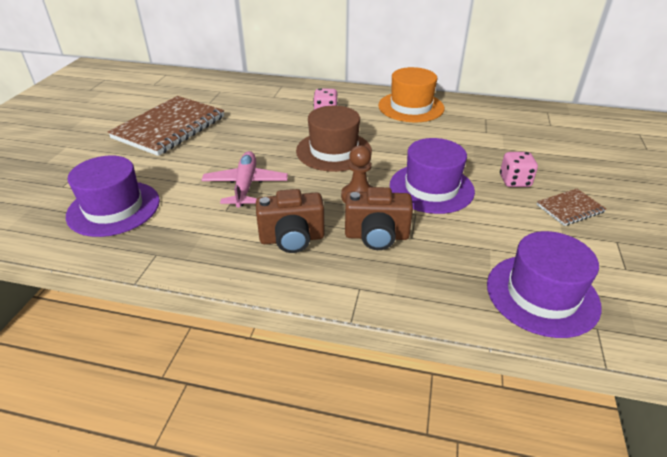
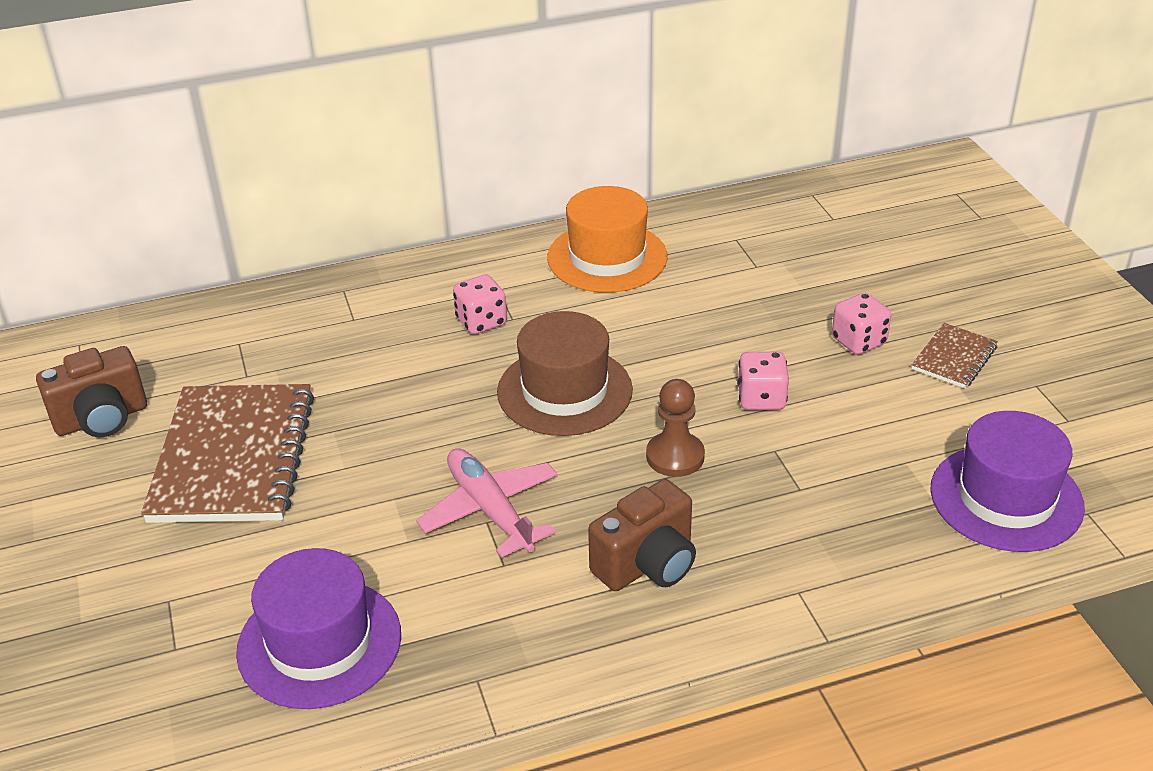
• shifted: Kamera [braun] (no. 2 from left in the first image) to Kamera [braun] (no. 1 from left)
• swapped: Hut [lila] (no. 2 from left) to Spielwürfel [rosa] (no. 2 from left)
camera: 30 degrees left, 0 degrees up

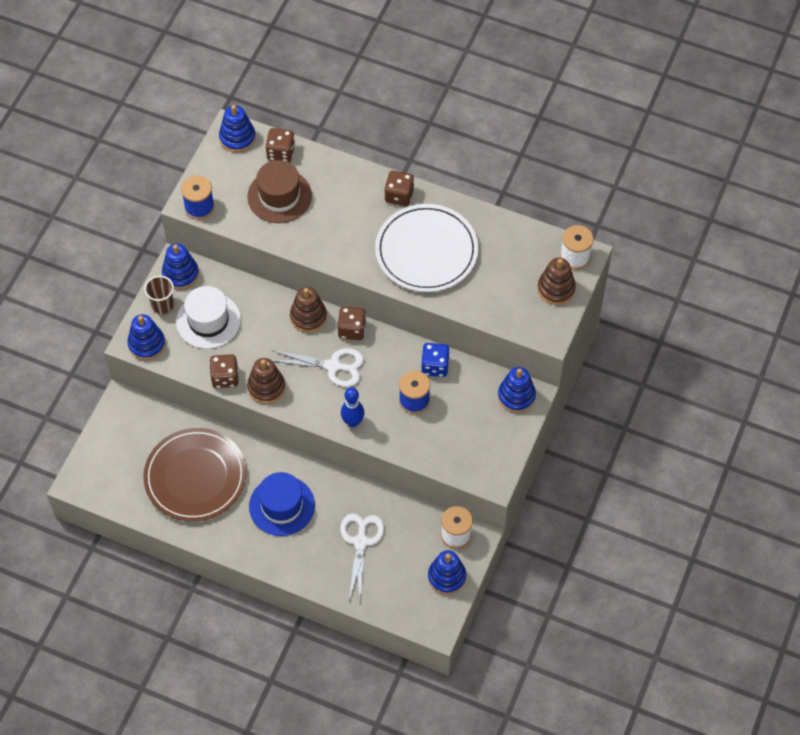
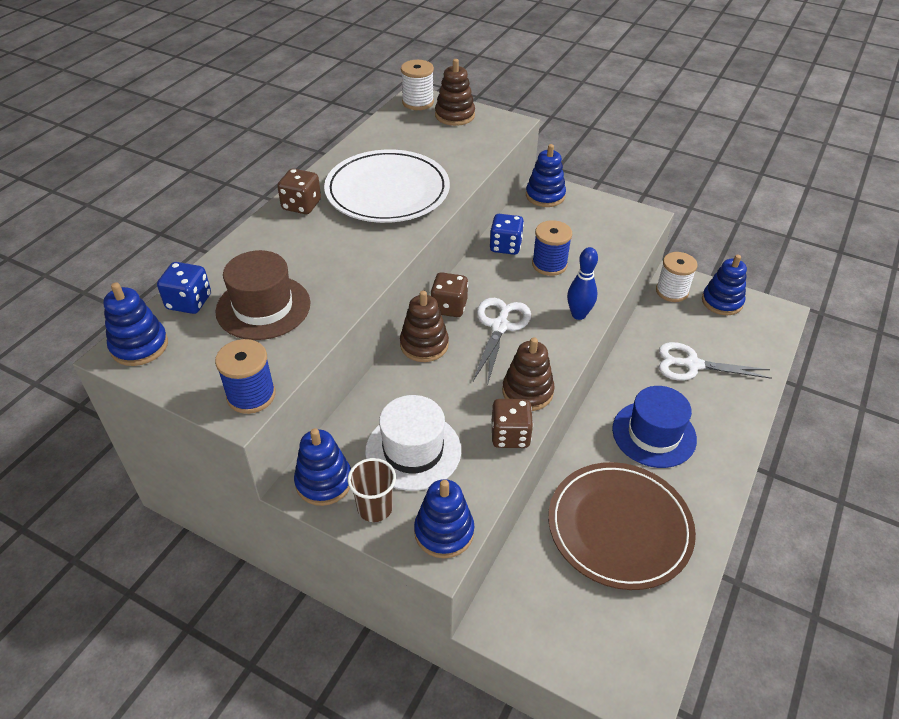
• repainted: Spielwürfel [braun] (no. 2 from left) to Spielwürfel [blau] (no. 1 from left)
camera: 85 degrees left, 15 degrees down

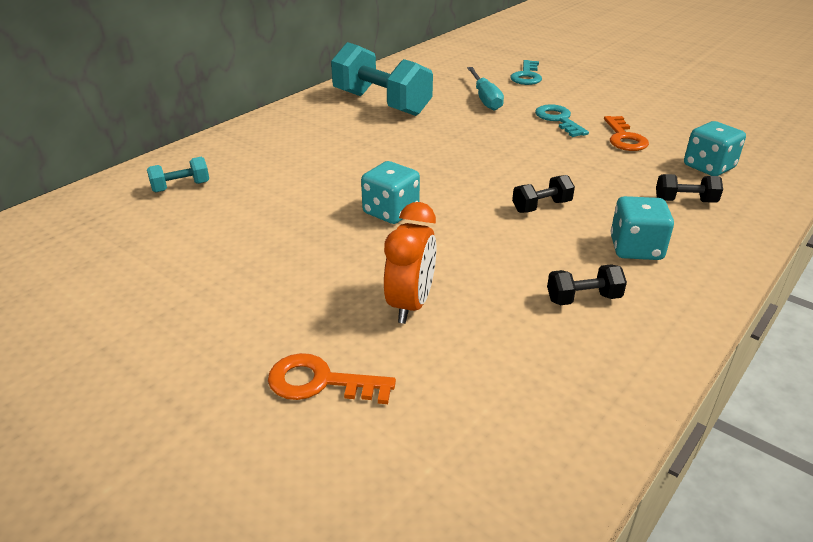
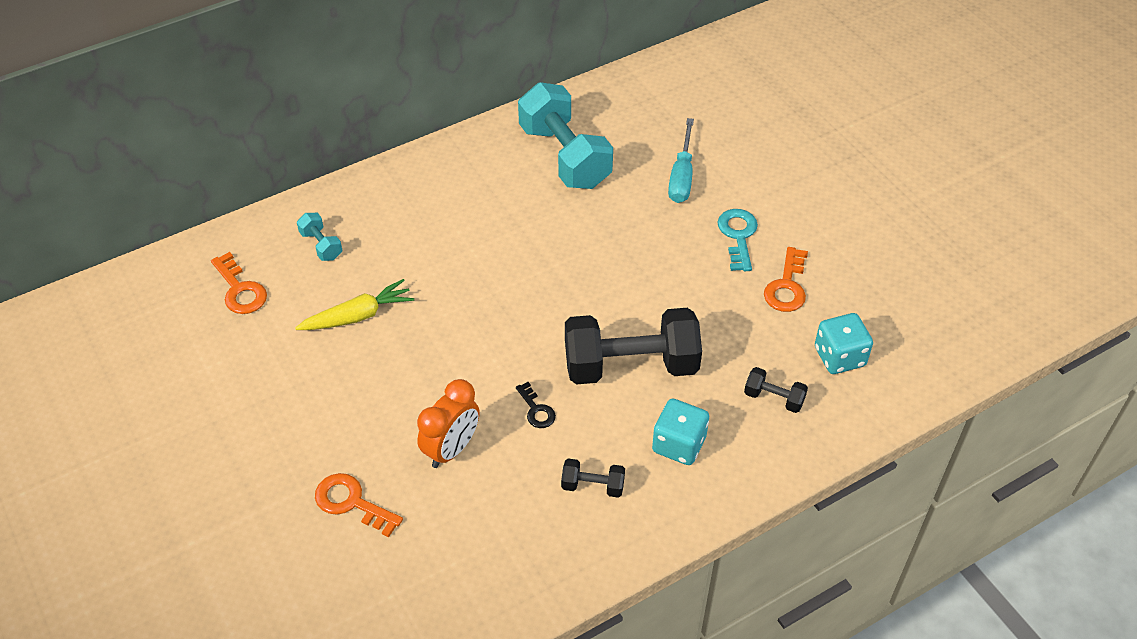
• gone: Spielwürfel [türkis] (no. 1 from left)
• gone: Schlüssel [türkis] (no. 1 from left)
• new: Schlüssel [orange] (no. 1 from left)
• new: Karotte [gelb]
• new: Schlüssel [schwarz]
• rotated: Hantel [türkis] (no. 1 from left) 60 degrees clockwise
• scaled: Hantel [schwarz] (no. 1 from left in the first image) x2.28
camera: 20 degrees right, 15 degrees up

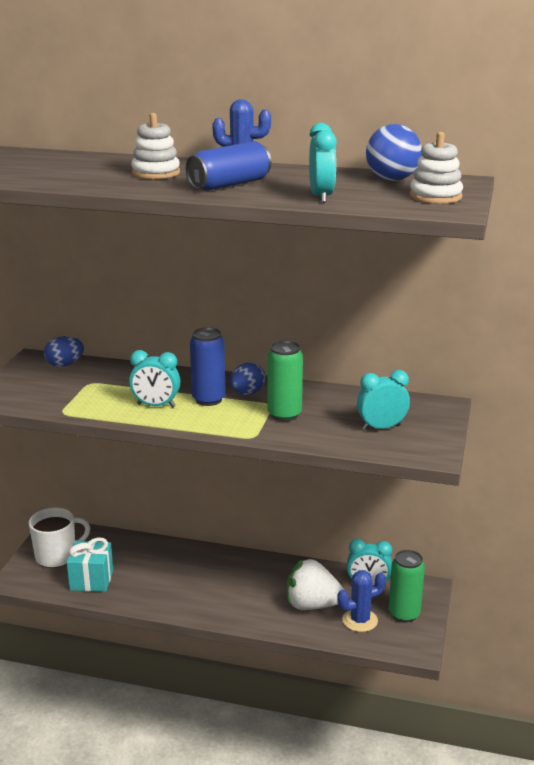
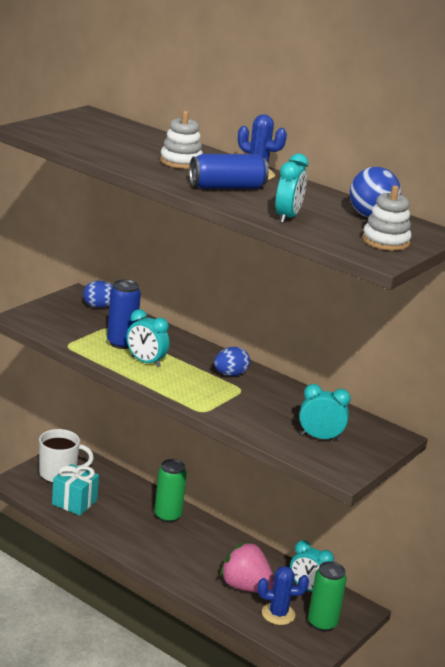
• shifted: Dose [blau] (no. 1 from left)
• shifted: Dose [grün] (no. 1 from left)
• repainted: Erdbeere [weiß] to Erdbeere [rosa]
camera: 20 degrees right, 0 degrees up

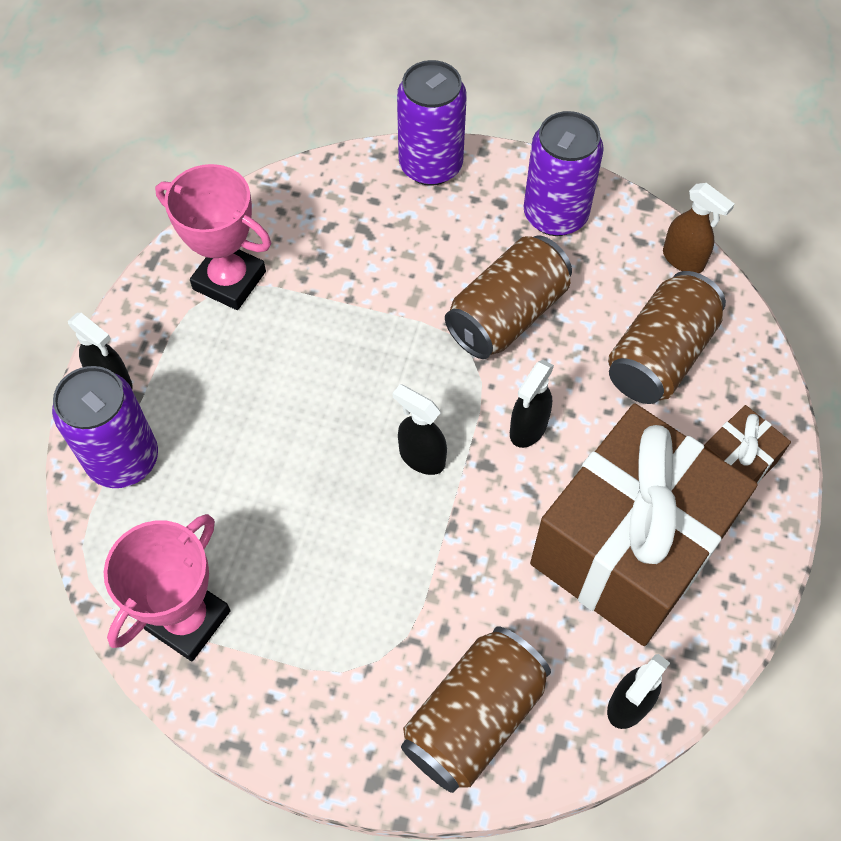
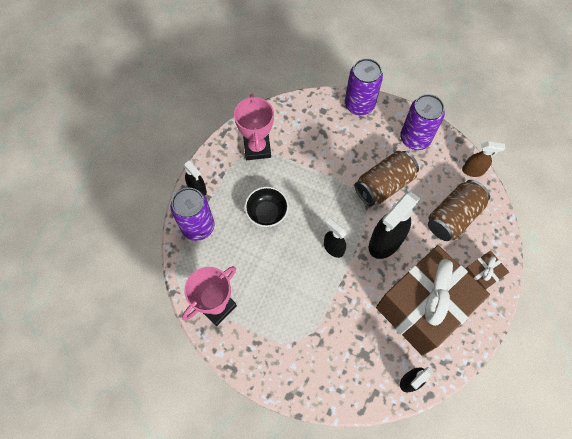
• gone: Dose [braun] (no. 1 from left)
• new: Schüssel [schwarz]
• rotated: Pokal [rosa] (no. 2 from left) 45 degrees clockwise
• rotated: Sprühflasche [braun] 45 degrees counterclockwise
• scaled: Sprühflasche [schwarz] (no. 3 from left) x1.80
camera: 10 degrees right, 5 degrees up

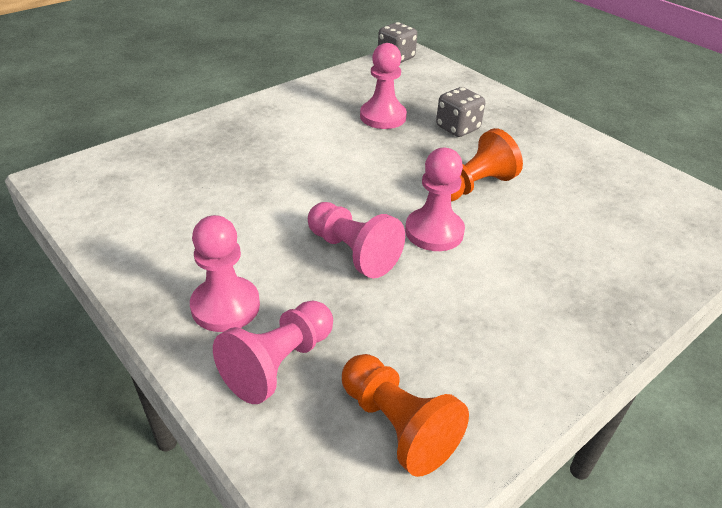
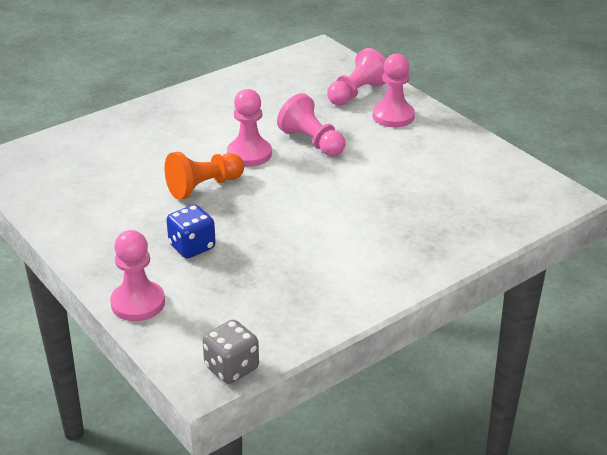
• gone: Bauer [orange] (no. 1 from left)
• shifted: Bauer [rosa] (no. 4 from left in the first image) to Bauer [rosa] (no. 1 from left)
• repainted: Spielwürfel [grau] (no. 2 from left) to Spielwürfel [blau]
camera: 175 degrees left, 5 degrees down

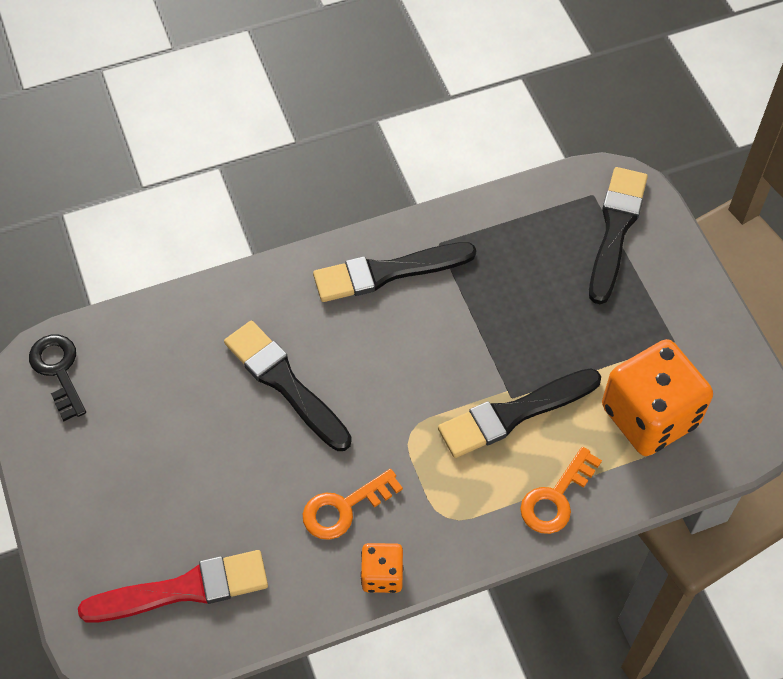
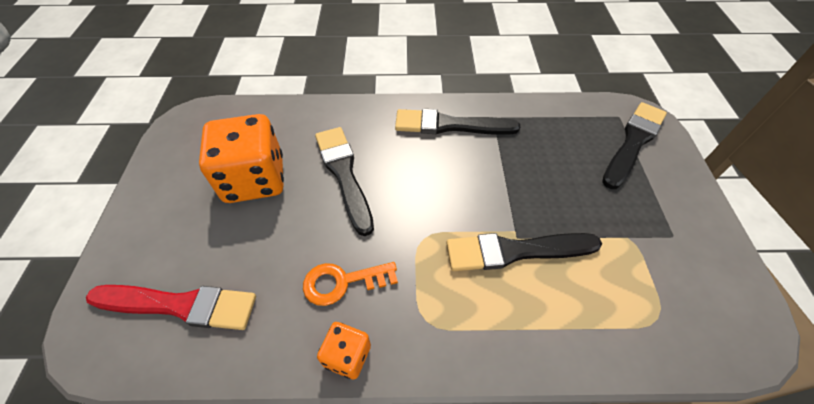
• gone: Schlüssel [schwarz]
• gone: Schlüssel [orange] (no. 2 from left)
• shifted: Spielwürfel [orange] (no. 2 from left in the first image) to Spielwürfel [orange] (no. 1 from left)
camera: 20 degrees right, 5 degrees down

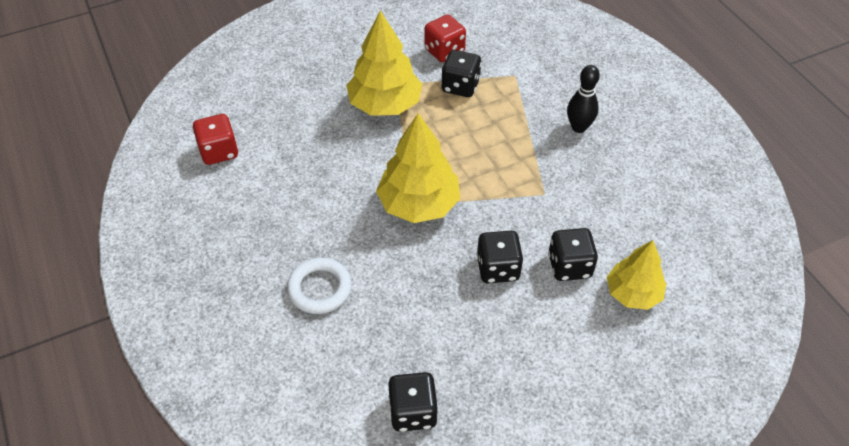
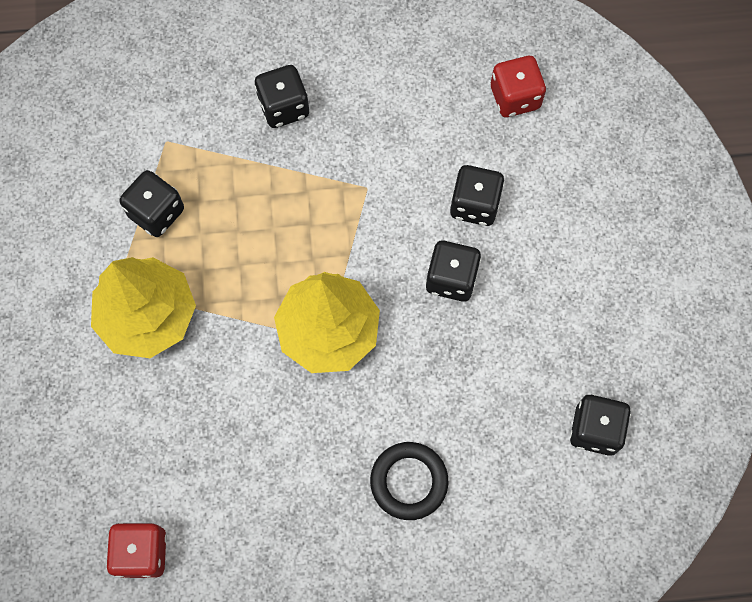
• gone: Baum [gelb] (no. 3 from left)
• shifted: Spielwürfel [rot] (no. 2 from left)
• swapped: Bowlingkegel [schwarz] to Spielwürfel [schwarz] (no. 2 from left)
• repainted: Ring [weiß] to Ring [schwarz]
camera: 70 degrees left, 20 degrees up

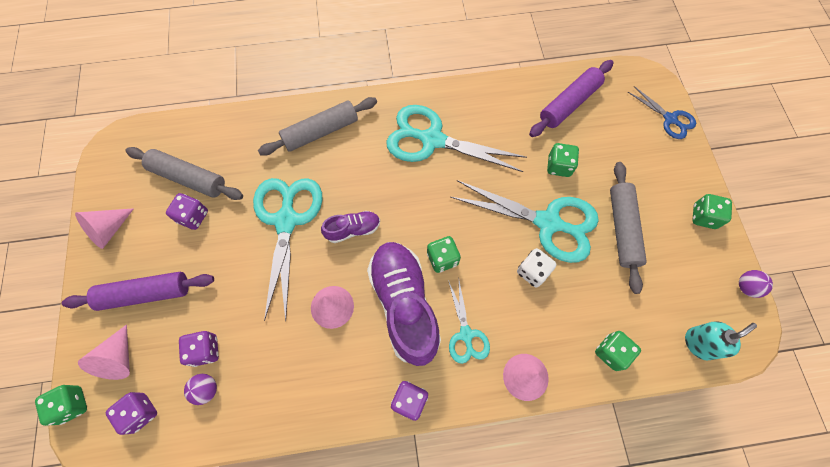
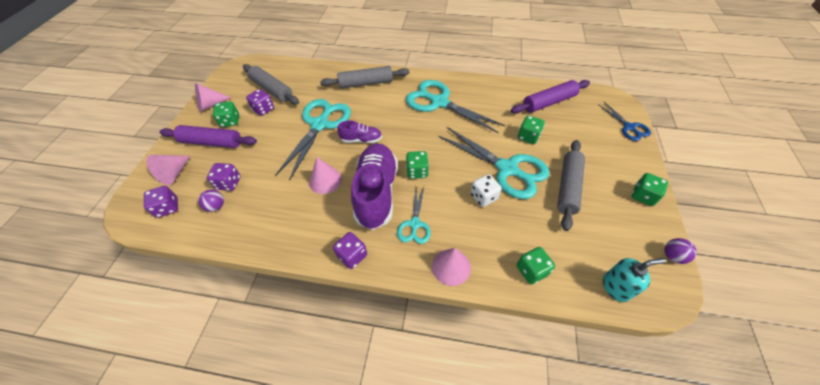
• shifted: Spielwürfel [grün] (no. 1 from left)
camera: 20 degrees right, 15 degrees down

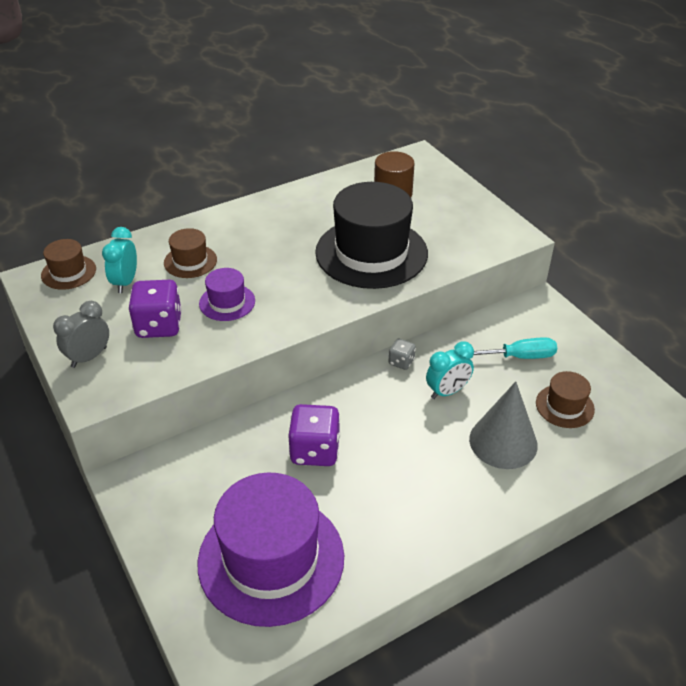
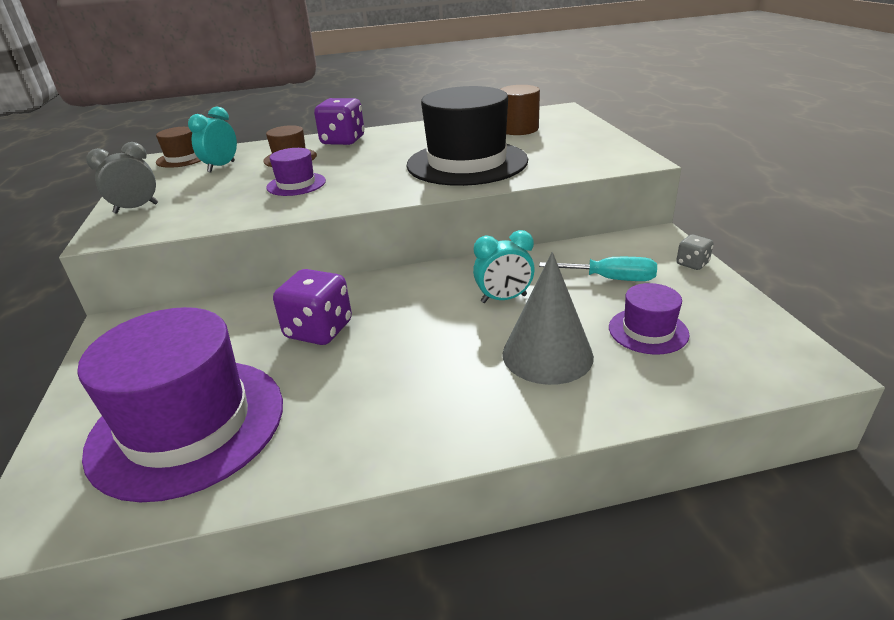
• shifted: Spielwürfel [lila] (no. 1 from left in the first image) to Spielwürfel [lila] (no. 2 from left)
• shifted: Spielwürfel [grau]
• repainted: Hut [braun] (no. 3 from left) to Hut [lila] (no. 3 from left)
camera: 20 degrees right, 10 degrees down

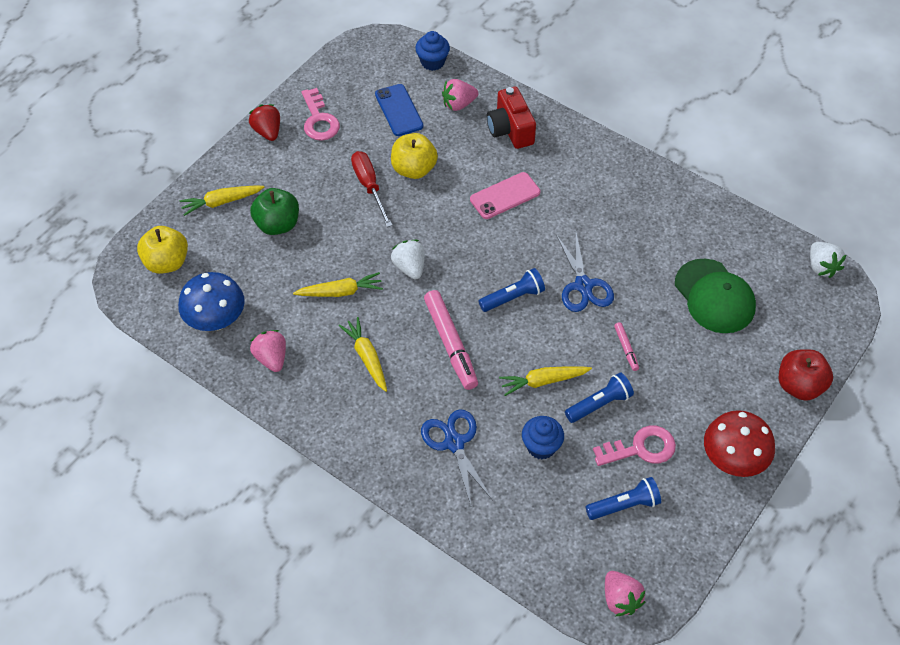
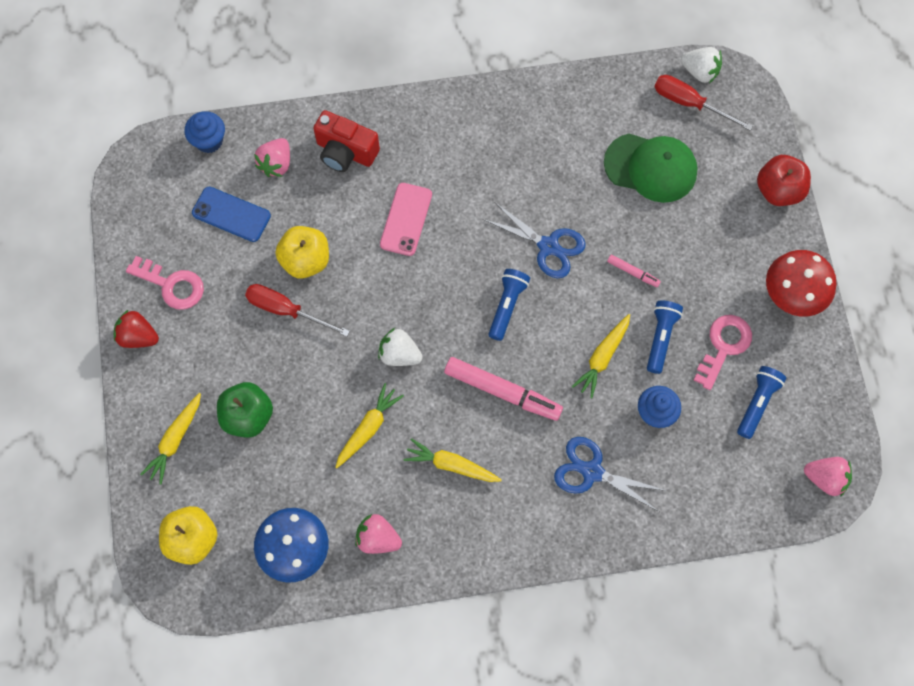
• new: Schraubenzieher [rot] (no. 2 from left)
camera: 45 degrees left, 15 degrees up

